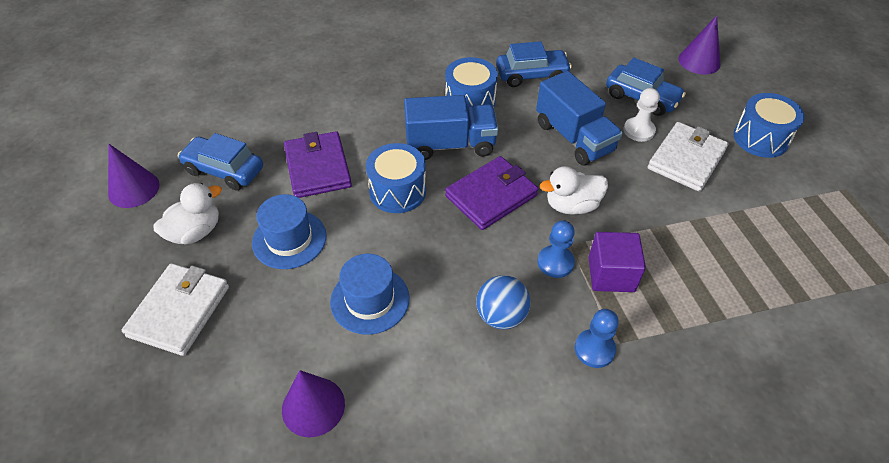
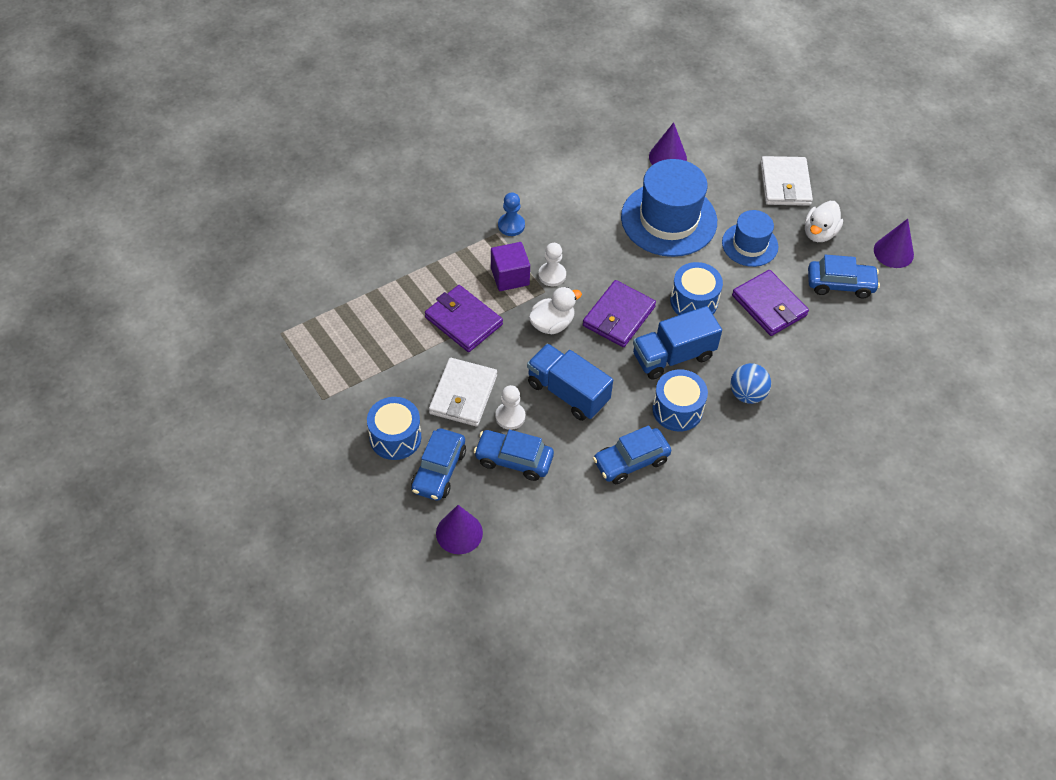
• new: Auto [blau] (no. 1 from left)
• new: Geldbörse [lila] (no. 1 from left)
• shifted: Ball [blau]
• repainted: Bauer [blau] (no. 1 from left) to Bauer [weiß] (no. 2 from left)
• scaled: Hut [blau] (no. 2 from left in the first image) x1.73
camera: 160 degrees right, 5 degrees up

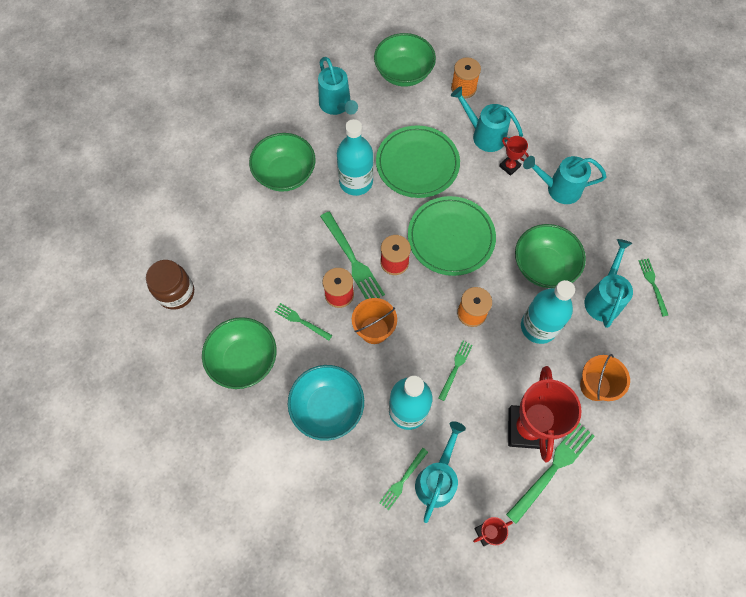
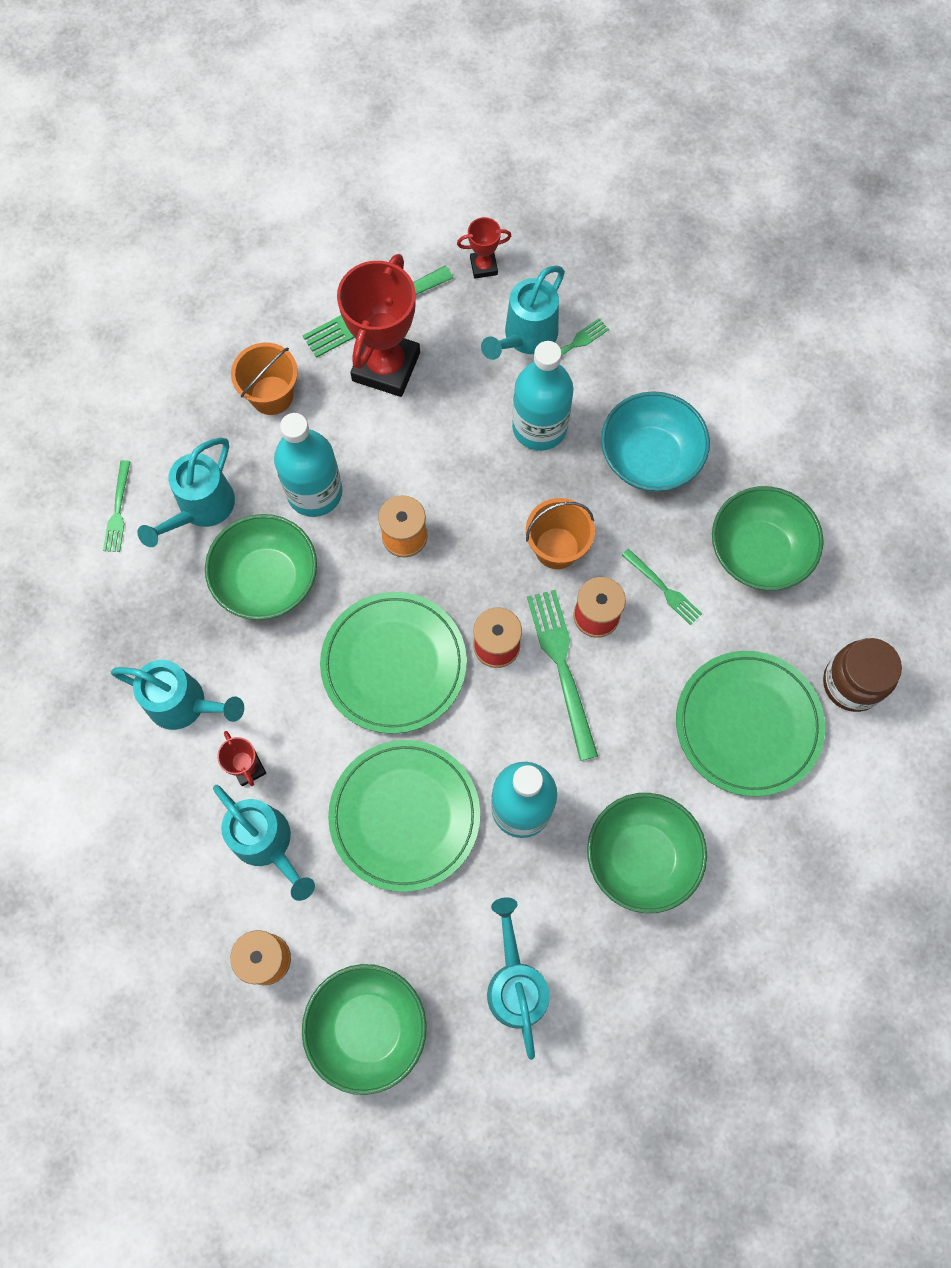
• gone: Gabel [grün] (no. 4 from left)
• new: Teller [grün] (no. 3 from left)
camera: 165 degrees left, 5 degrees up

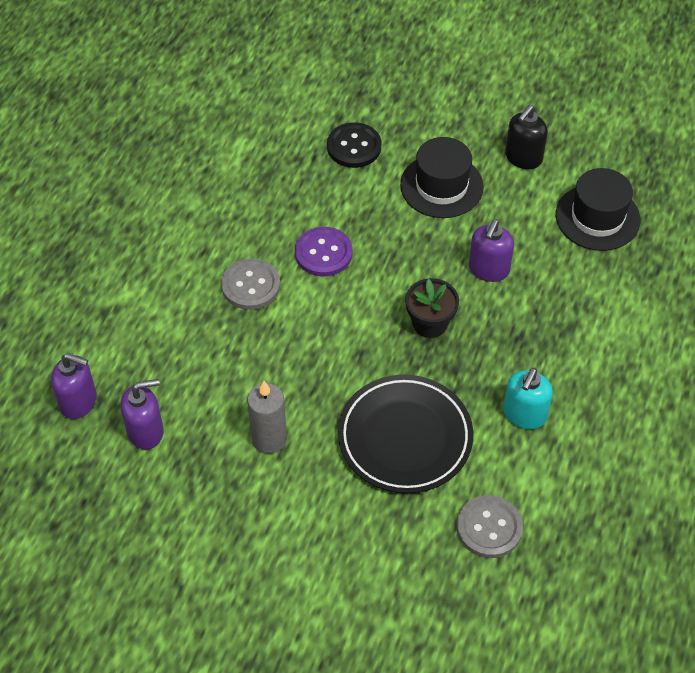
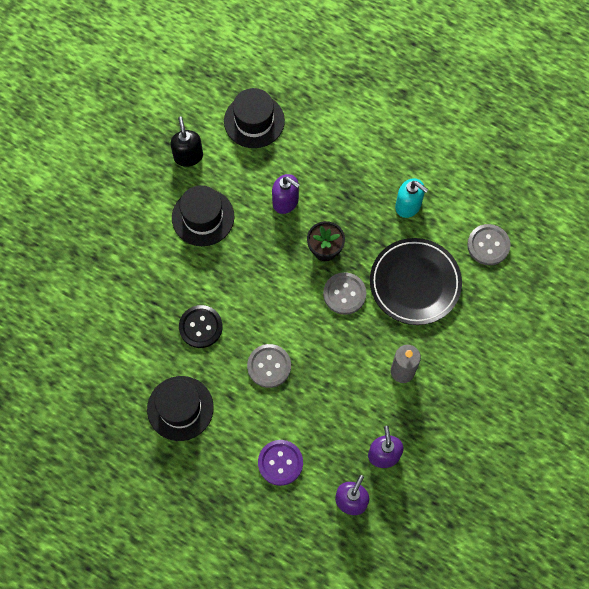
• new: Hut [schwarz] (no. 1 from left)
• new: Knopf [grau] (no. 2 from left)
• shifted: Knopf [lila]
• shifted: Knopf [schwarz]
• rotated: Seifenspender [schwarz] 150 degrees counterclockwise
camera: 80 degrees left, 15 degrees up

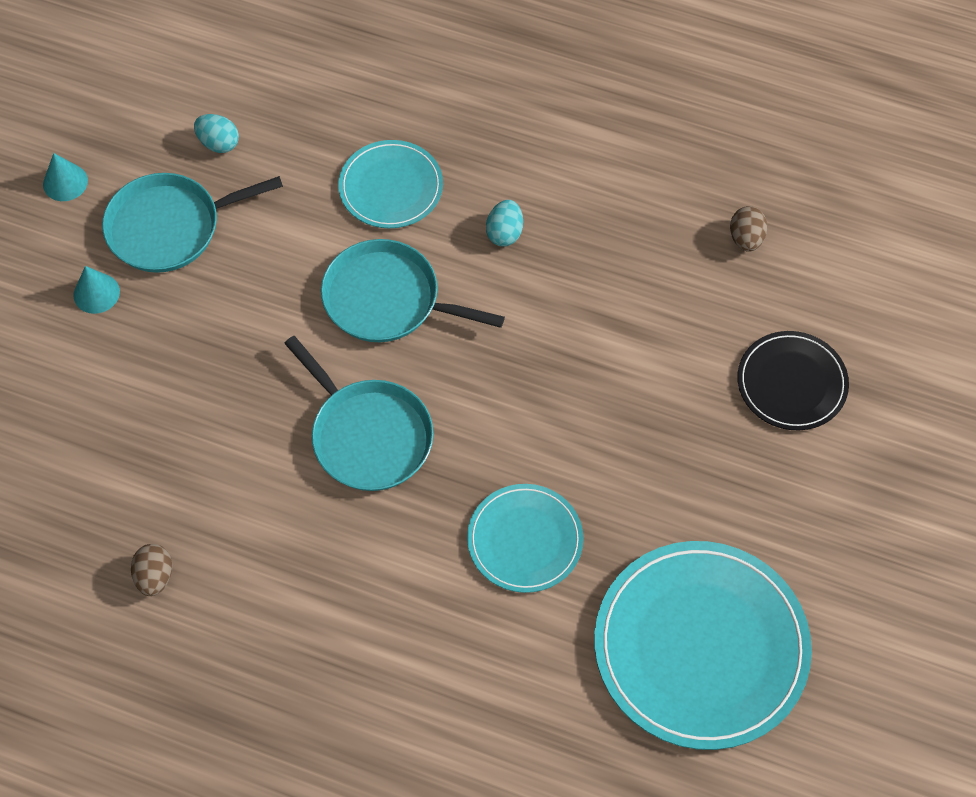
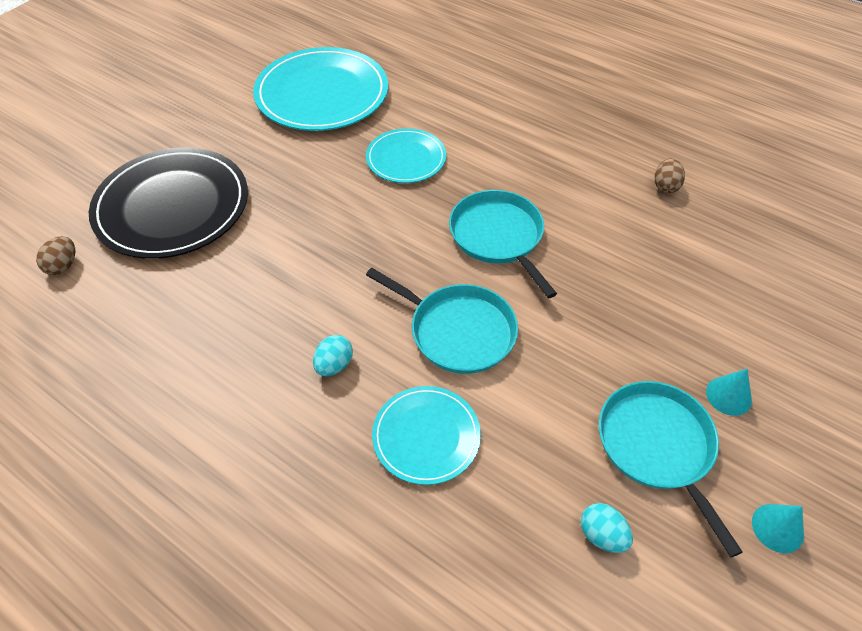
• shifted: Ei [braun] (no. 2 from left in the first image) to Ei [braun] (no. 1 from left)
• rotated: Pfanne [türkis] (no. 1 from left in the first image) 105 degrees counterclockwise
• scaled: Teller [schwarz] x1.80
camera: 165 degrees left, 10 degrees down

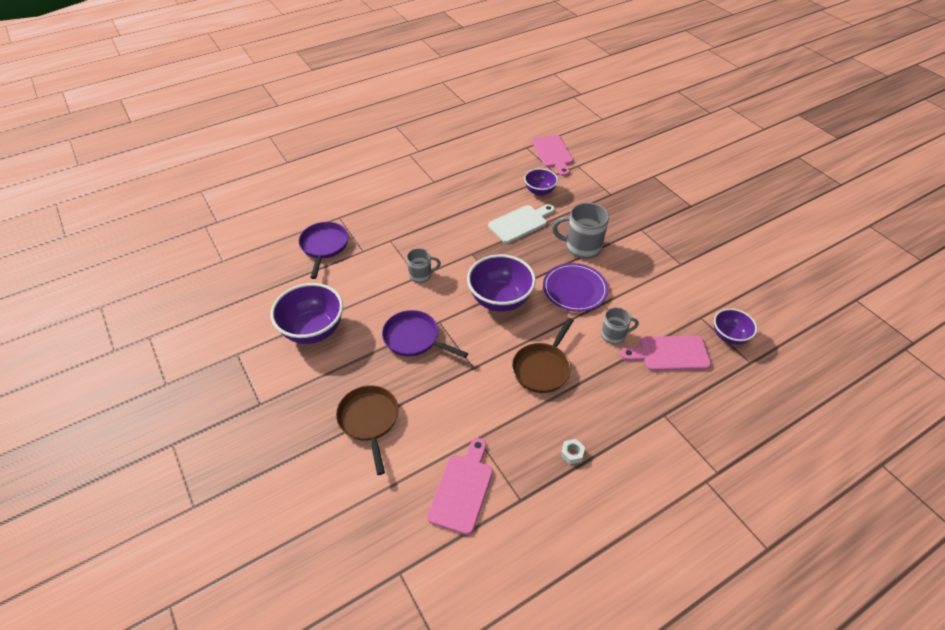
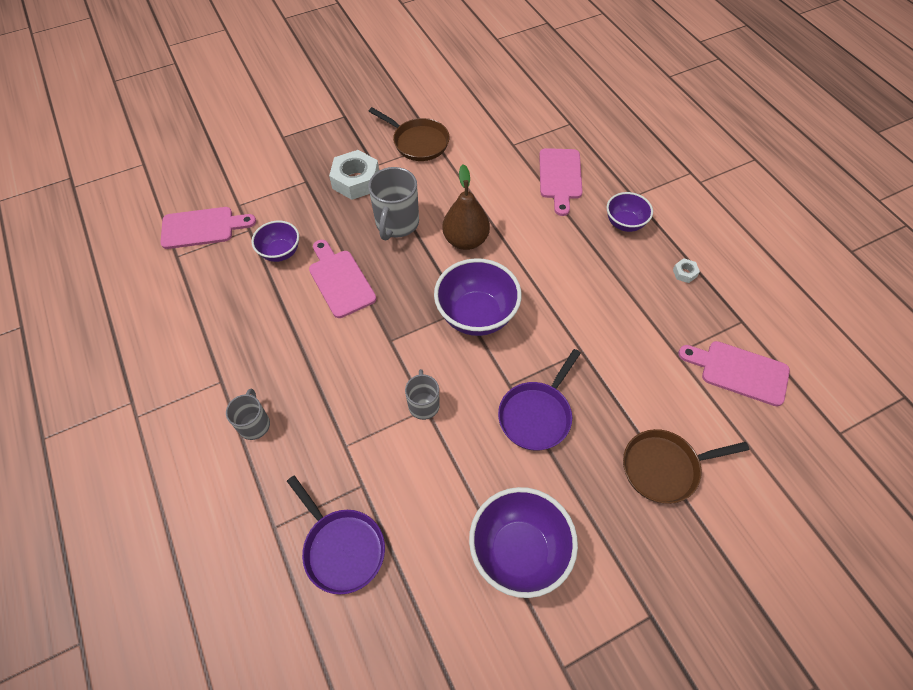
• new: Sechskantmutter [weiß] (no. 1 from left)
• shifted: Pfanne [braun] (no. 2 from left in the first image) to Pfanne [braun] (no. 1 from left)
• shifted: Tasse [grau] (no. 3 from left in the first image) to Tasse [grau] (no. 1 from left)
• shifted: Schüssel [lila] (no. 4 from left)
• swapped: Teller [lila] to Birne [braun]
• repainted: Schneidebrett [weiß] to Schneidebrett [rosa] (no. 2 from left)
• rotated: Pfanne [lila] (no. 1 from left) 135 degrees counterclockwise
camera: 85 degrees left, 10 degrees up

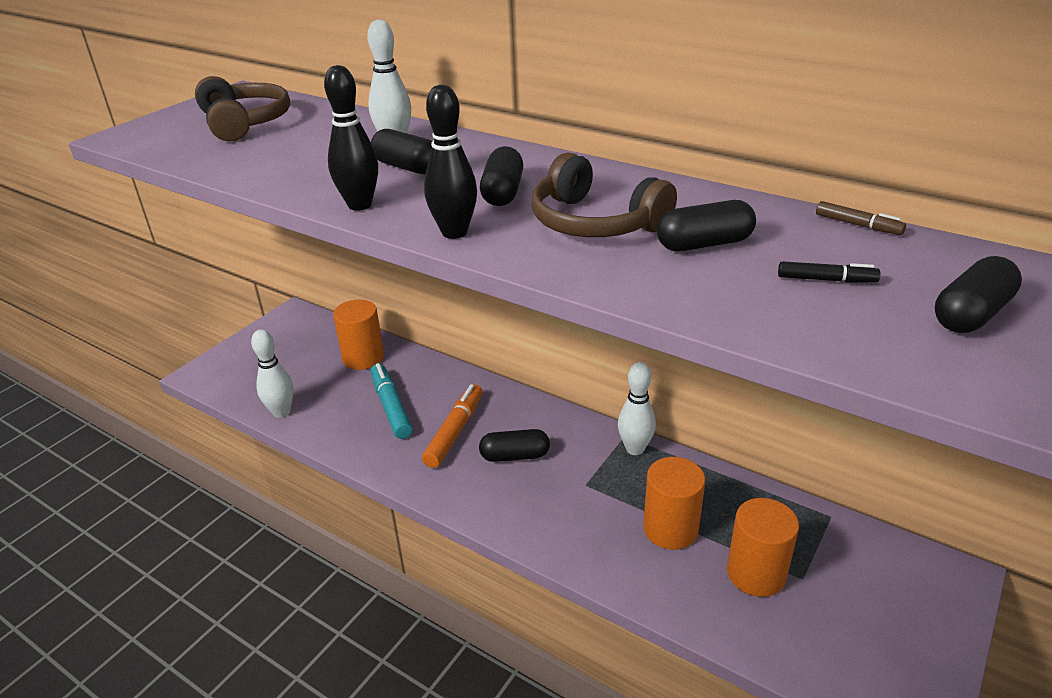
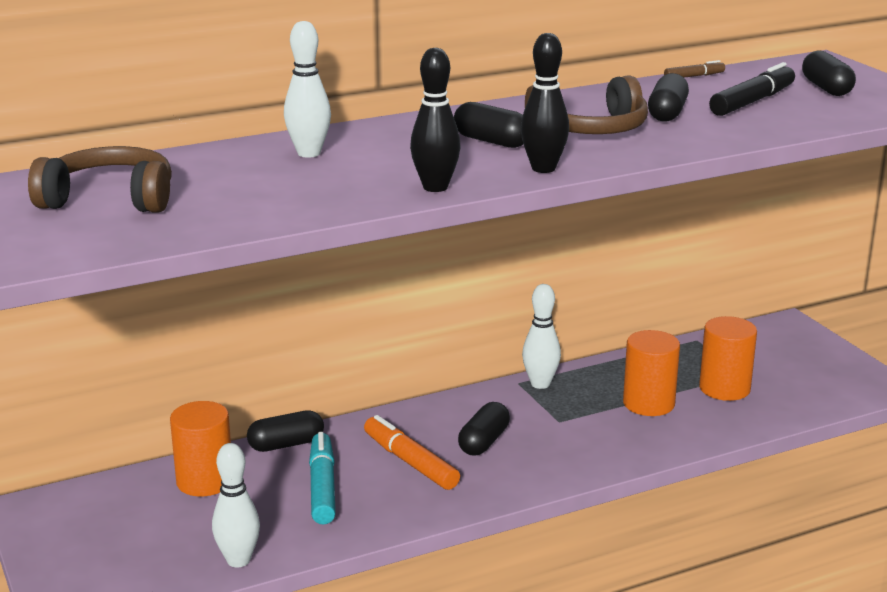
• shifted: Kapsel [schwarz] (no. 1 from left)
• rotated: Filzstift [türkis] 75 degrees clockwise
• scaled: Filzstift [schwarz] x1.93
camera: 60 degrees left, 10 degrees down

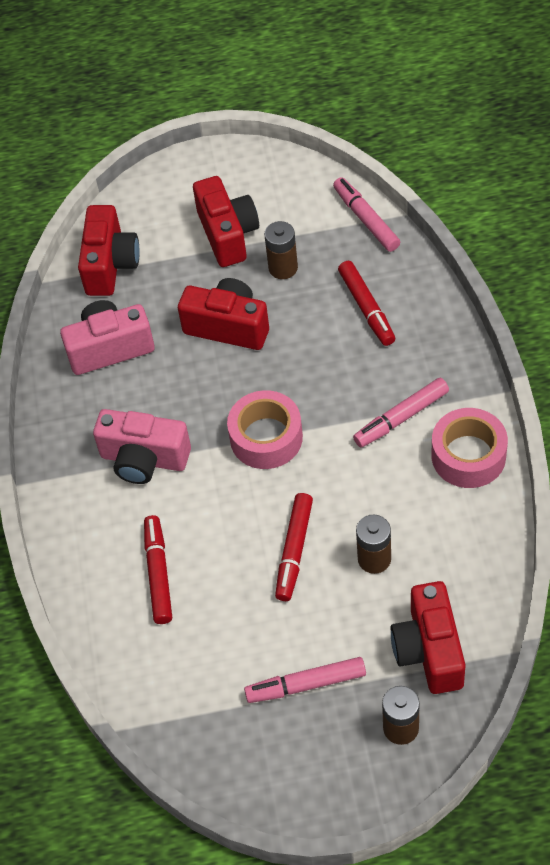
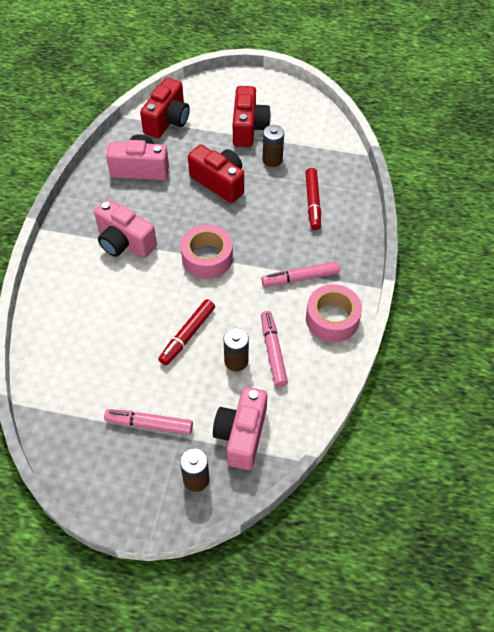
• gone: Filzstift [rot] (no. 1 from left)
• shifted: Filzstift [rosa] (no. 2 from left)
• repainted: Kamera [rot] (no. 4 from left) to Kamera [rosa] (no. 3 from left)
camera: 15 degrees right, 0 degrees up

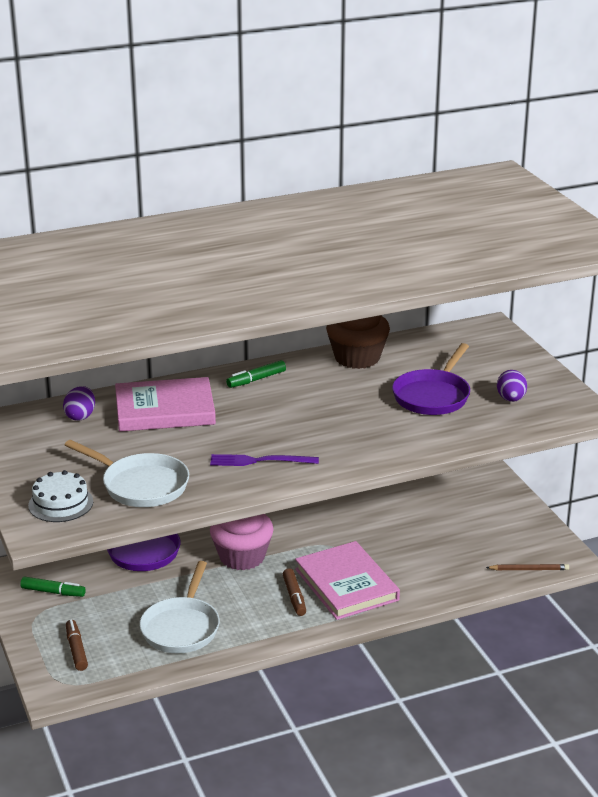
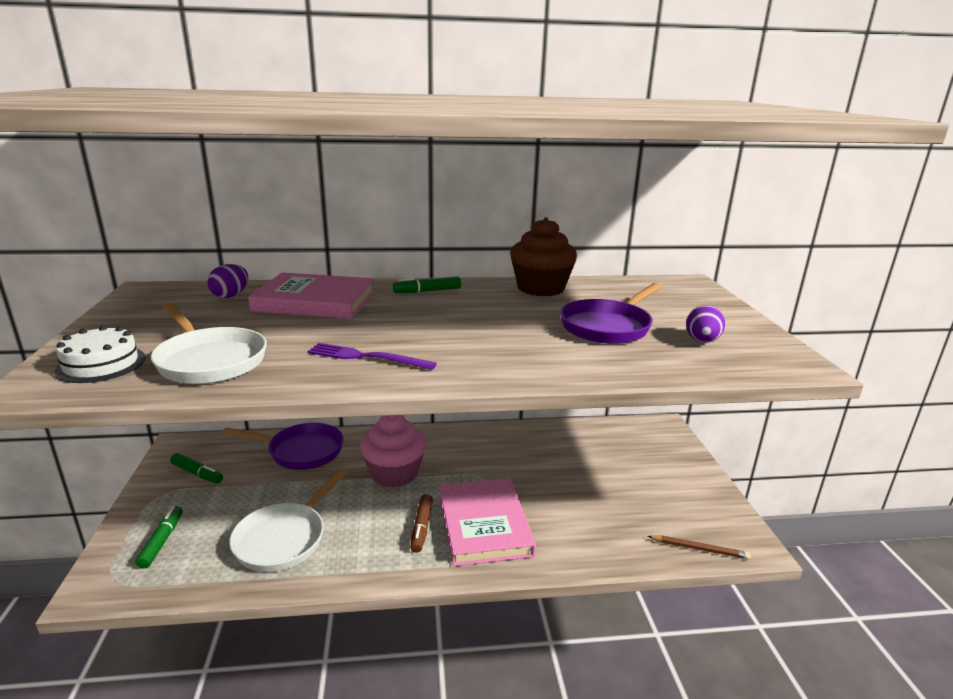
• repainted: Filzstift [braun] (no. 1 from left) to Filzstift [grün] (no. 1 from left)
camera: 15 degrees right, 5 degrees down

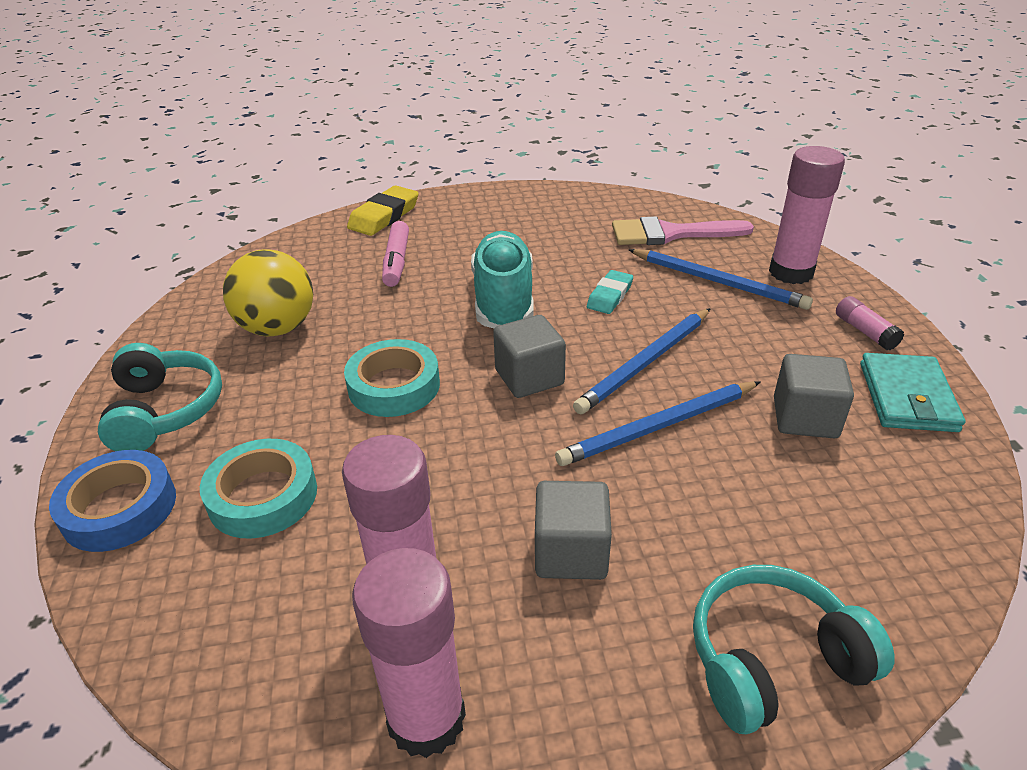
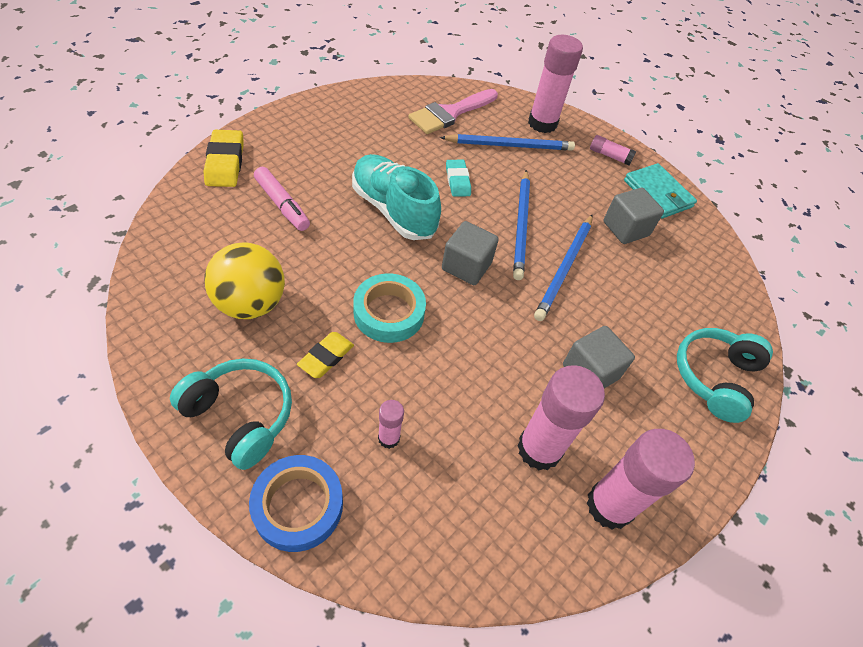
• new: Radiergummi [gelb] (no. 2 from left)
• swapped: Klebeband [türkis] (no. 1 from left) to Klebestift [rosa] (no. 1 from left)
camera: 45 degrees left, 15 degrees up

